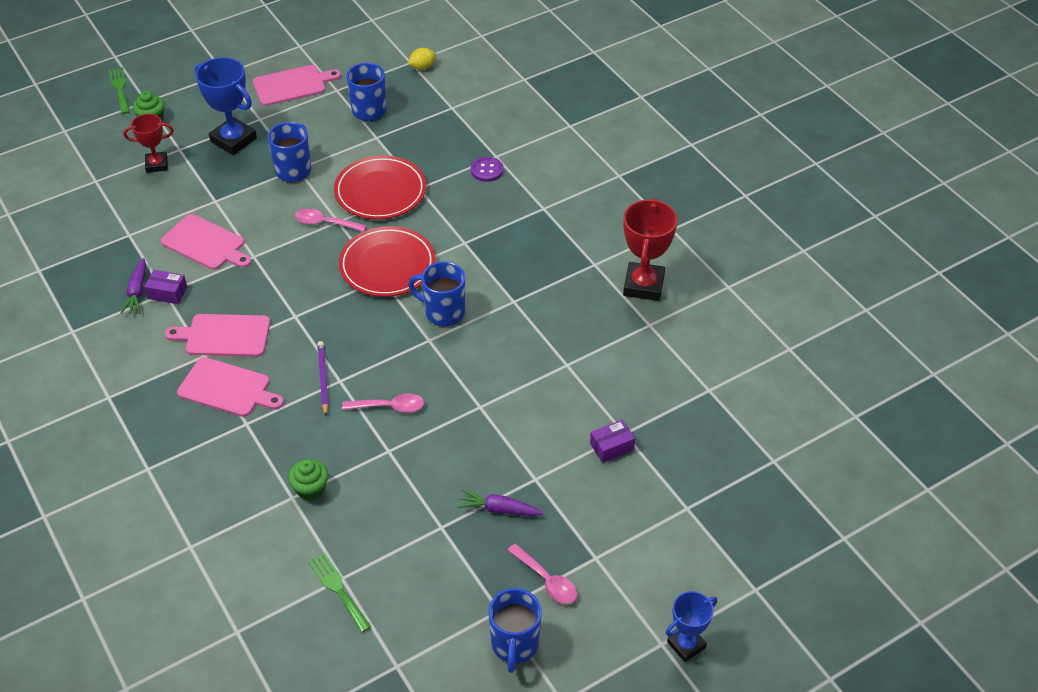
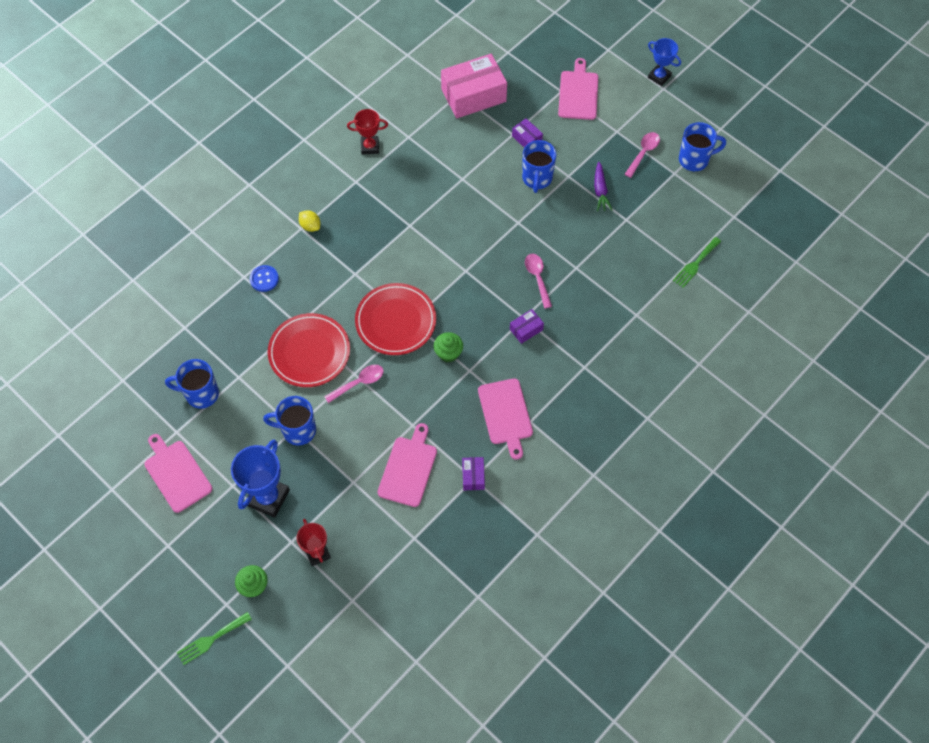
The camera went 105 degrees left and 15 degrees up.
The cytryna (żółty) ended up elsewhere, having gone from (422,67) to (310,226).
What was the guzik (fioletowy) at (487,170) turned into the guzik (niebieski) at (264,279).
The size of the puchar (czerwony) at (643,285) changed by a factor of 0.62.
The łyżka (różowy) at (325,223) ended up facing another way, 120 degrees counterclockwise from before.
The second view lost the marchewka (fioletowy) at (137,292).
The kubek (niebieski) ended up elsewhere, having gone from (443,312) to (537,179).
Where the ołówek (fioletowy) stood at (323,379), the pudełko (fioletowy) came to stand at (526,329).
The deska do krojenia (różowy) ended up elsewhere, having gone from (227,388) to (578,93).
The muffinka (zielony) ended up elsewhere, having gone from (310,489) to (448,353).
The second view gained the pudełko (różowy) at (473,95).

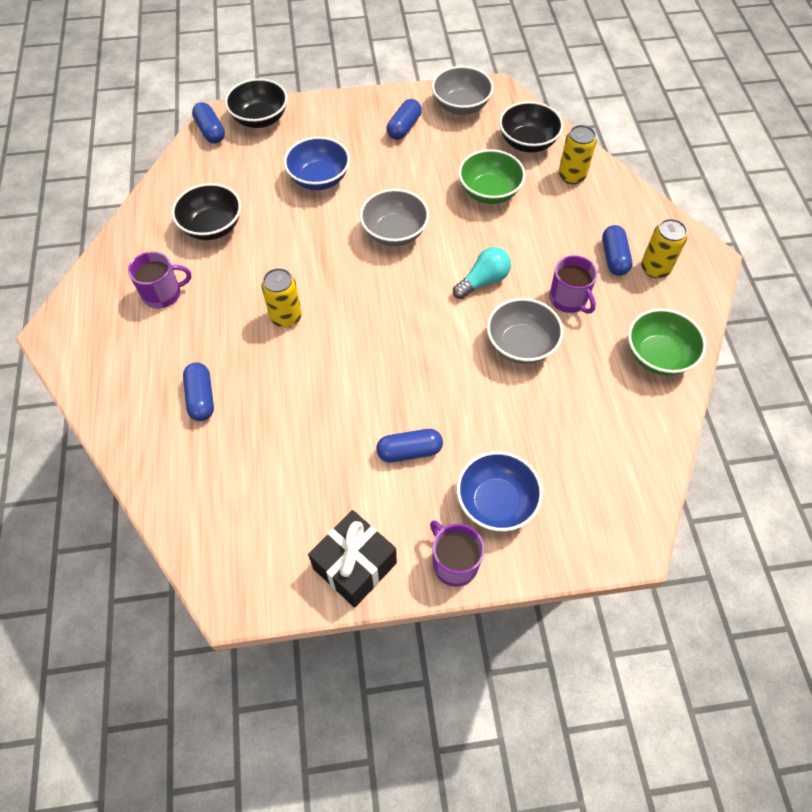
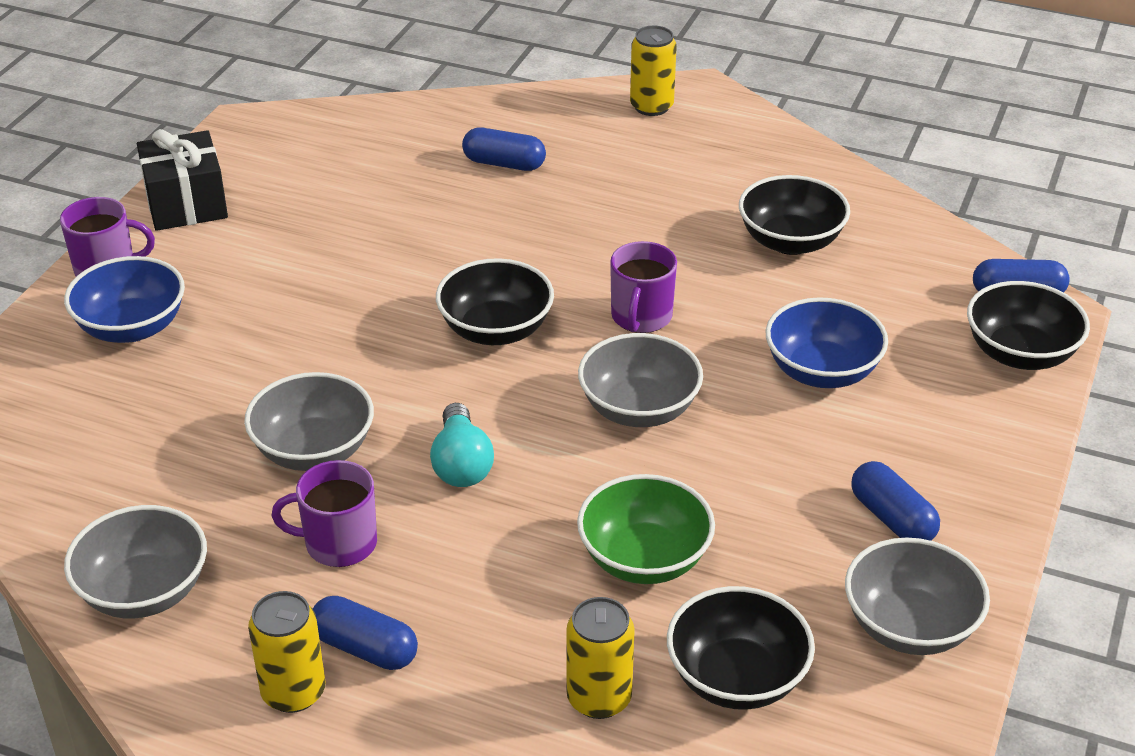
The camera went 120 degrees right and 20 degrees down.
The kubek (fioletowy) ended up elsewhere, having gone from (163,294) to (641,317).
The puszka (żółty) ended up elsewhere, having gone from (286,317) to (651,106).
What was the miska (zielony) at (658,356) turned into the miska (szary) at (144,591).
The second view lost the kapsułka (niebieski) at (409,451).
The second view gained the miska (czarny) at (496,330).

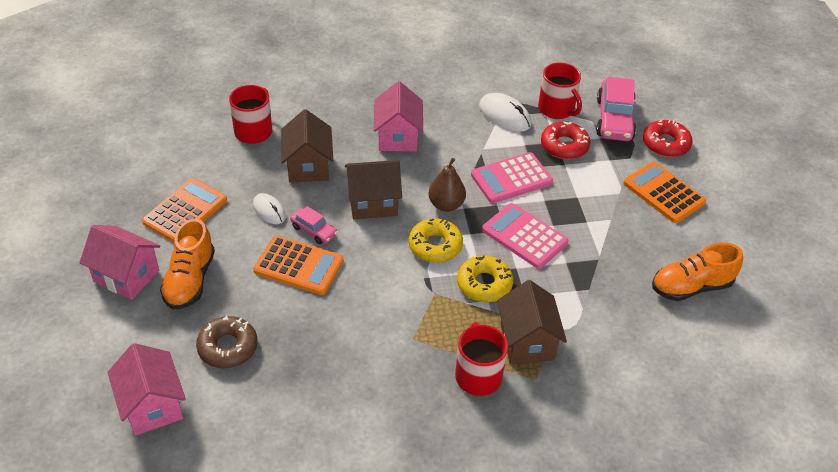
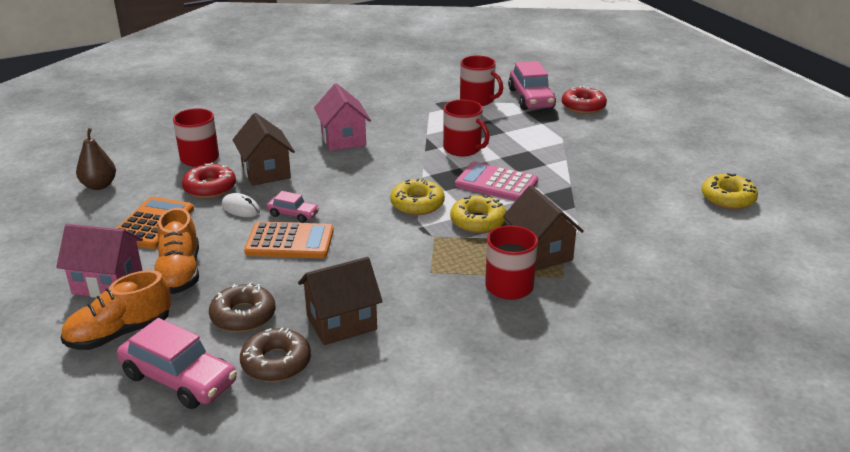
The camera went 15 degrees left and 15 degrees down.
The second view lost the myszka (biały) at (504,115).
The donut (czerwony) ended up elsewhere, having gone from (564,146) to (210,188).
Where the kalkulator (różowy) stood at (511,179), the kubek (czerwony) came to stand at (463,149).
The gruszka (brązowy) ended up elsewhere, having gone from (446,205) to (99,185).
The domek (brązowy) ended up elsewhere, having gone from (373,203) to (341,323).
The second view lost the kalkulator (pomarańczowy) at (663,193).
The but (pomarańczowy) ended up elsewhere, having gone from (691,287) to (120,333).
Where the domek (różowy) stood at (152,406), the samochód (różowy) came to stand at (179,379).
The second view gained the donut (żółty) at (728,198).
The second view gained the donut (brązowy) at (276,363).

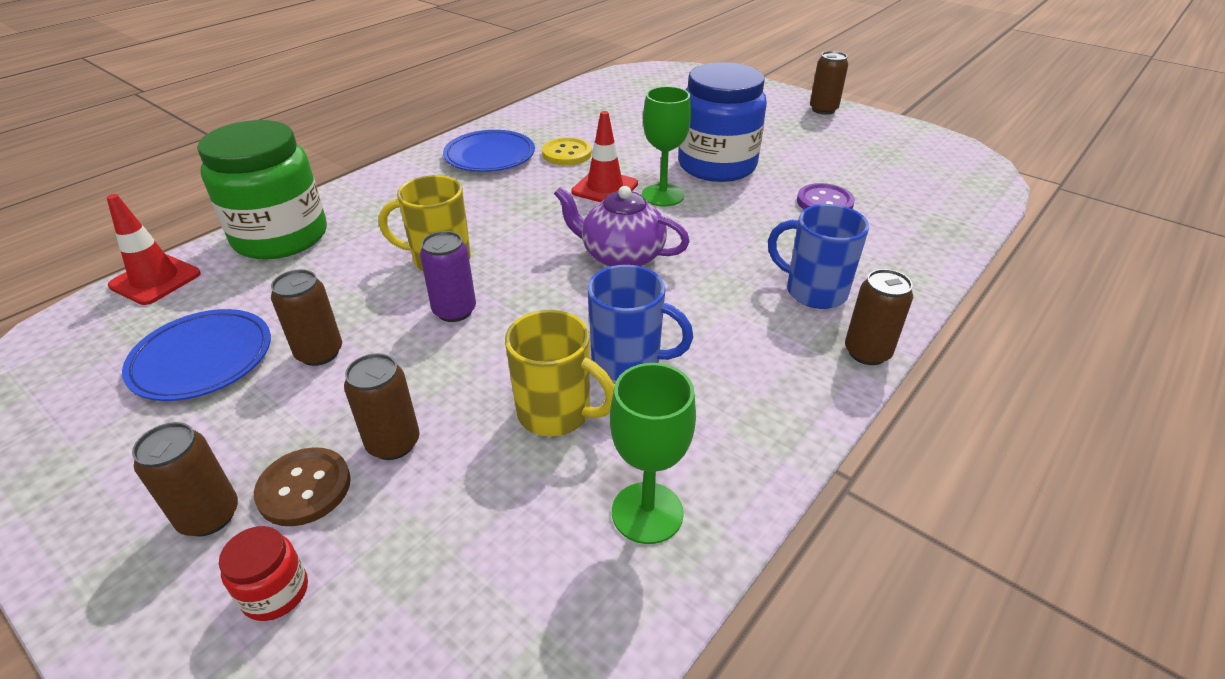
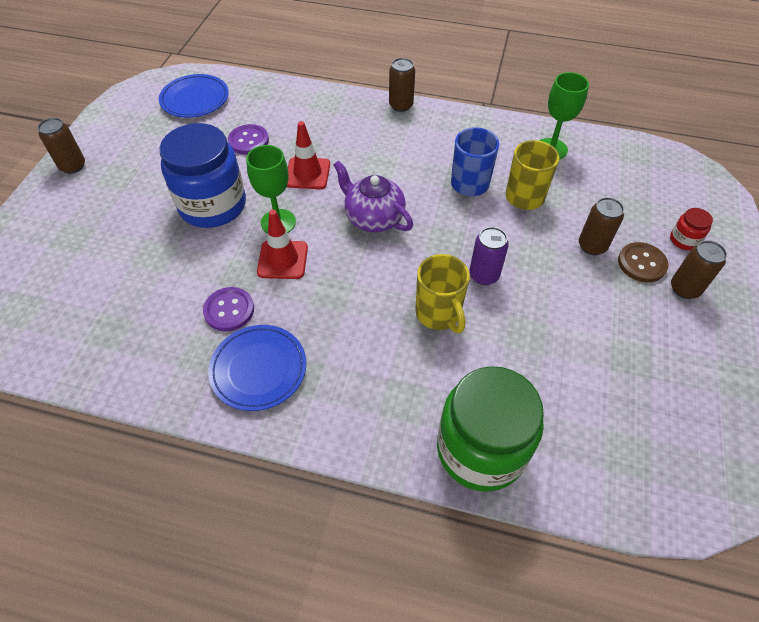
The camera went 115 degrees left and 15 degrees up.
What was the guzik (żółty) at (567,153) turned into the guzik (fioletowy) at (229,310).
The imbryk (fioletowy) at (621,256) ended up facing another way, 135 degrees clockwise from before.
The pachołek (czerwony) ended up elsewhere, having gone from (155,280) to (307,173).
The second view lost the kubek (niebieski) at (813,291).
The second view lost the puszka (brązowy) at (319,353).
The talerz (niebieski) ended up elsewhere, having gone from (202,359) to (195,99).

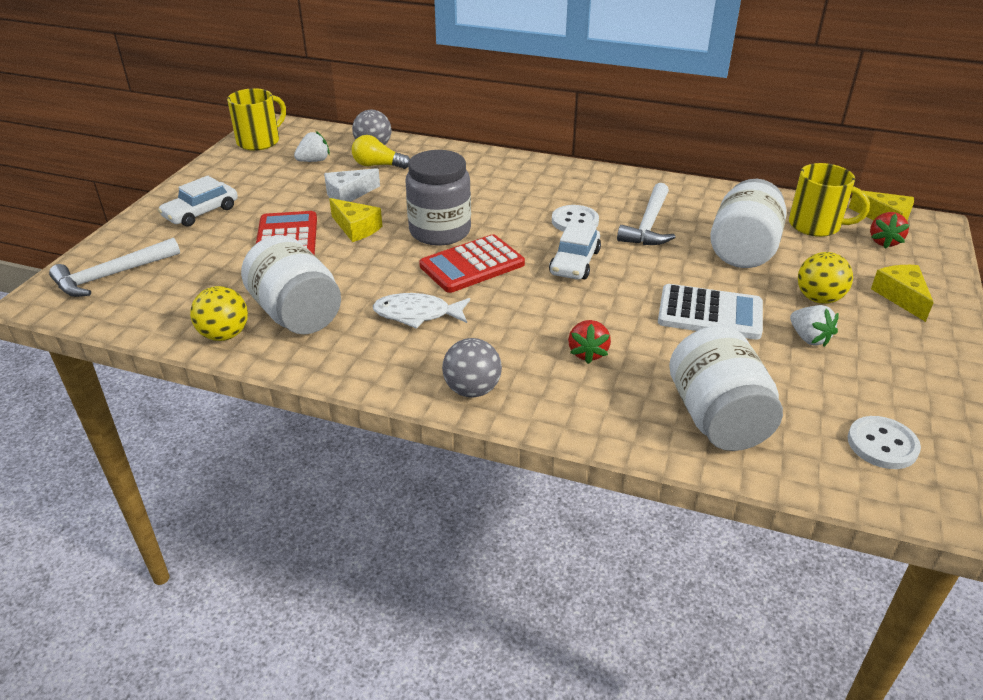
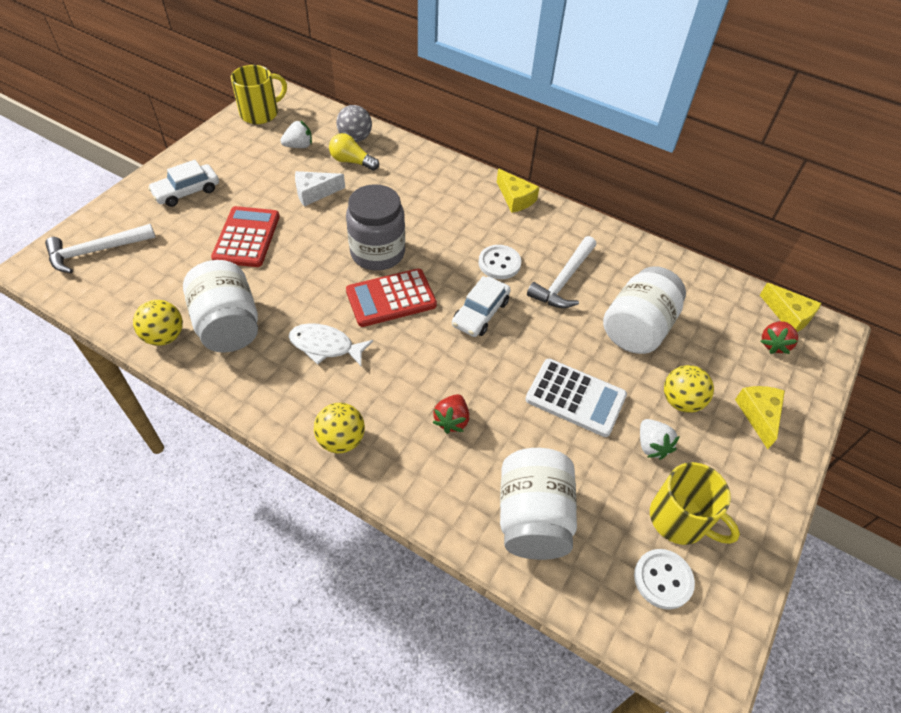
The camera went 10 degrees right and 15 degrees up.
The kubek (żółty) ended up elsewhere, having gone from (815,225) to (679,519).
The ser (żółty) ended up elsewhere, having gone from (356,228) to (515,198).
What was the piłka (szary) at (472,390) turned into the piłka (żółty) at (341,440).

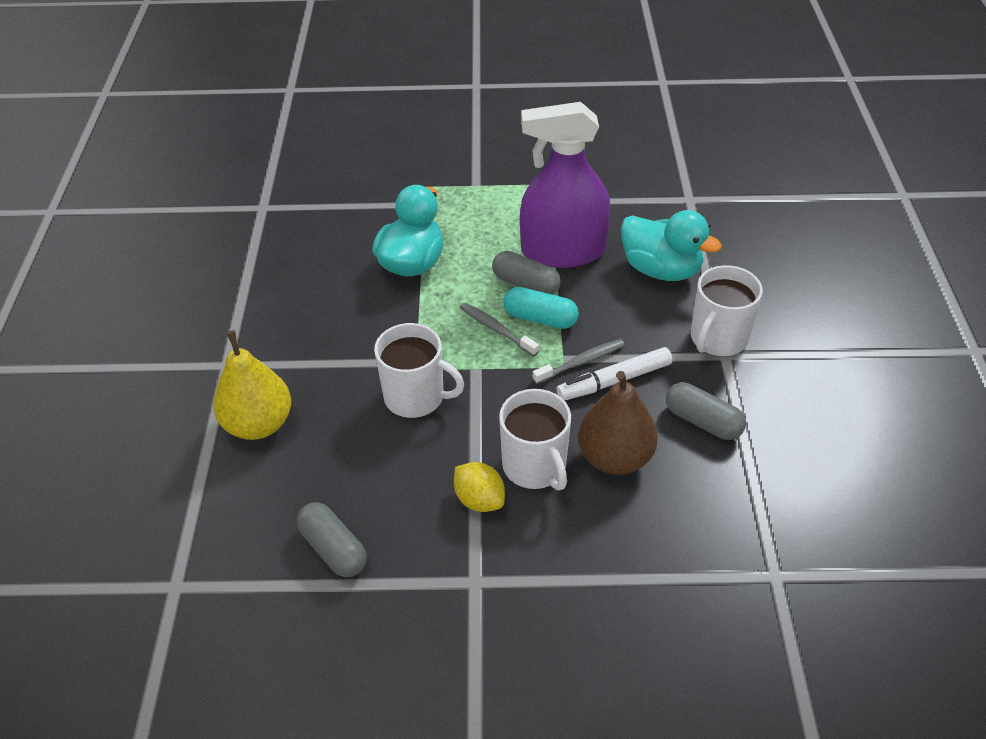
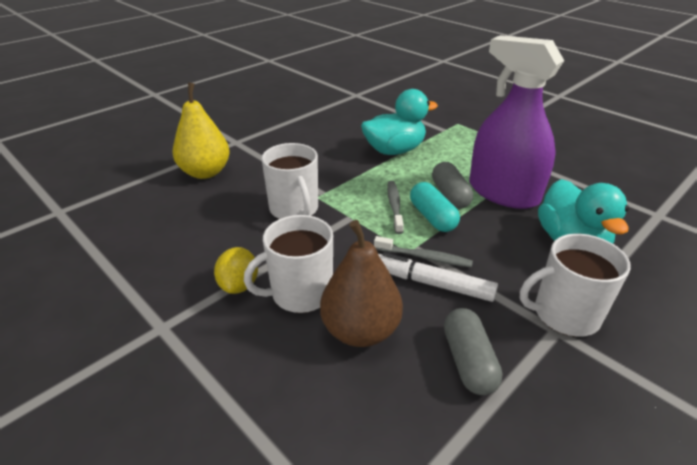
The camera went 45 degrees right and 10 degrees down.
The kubek (biały) at (535,466) ended up facing another way, 45 degrees clockwise from before.
The second view lost the kapsułka (szary) at (333,549).

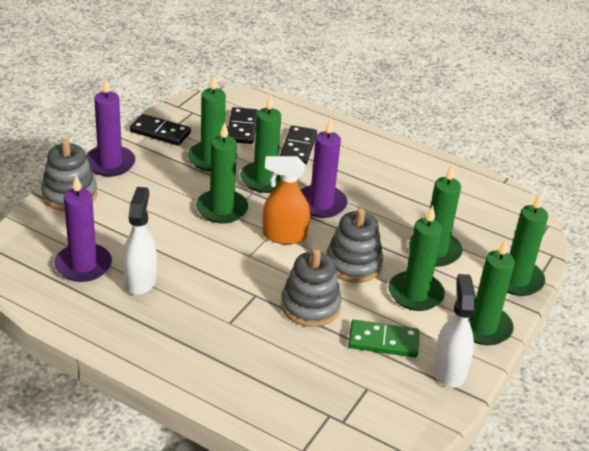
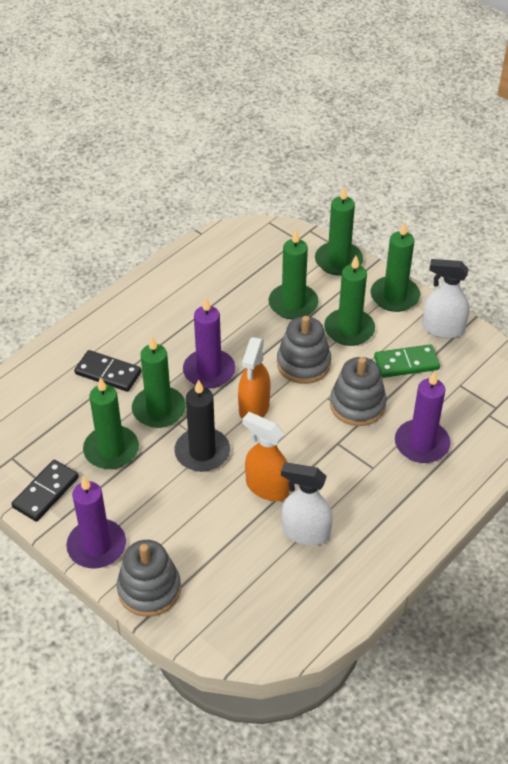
The camera went 75 degrees left and 10 degrees up.
The second view lost the kostka domina (czarny) at (242,128).
What was the świeca (zielony) at (222,209) turned into the świeca (czarny) at (202,452).
The świeca (fioletowy) ended up elsewhere, having gone from (83,265) to (421,444).
The kostka domina (zielony) at (383,341) ended up facing another way, 60 degrees clockwise from before.
The second view gained the spryskiwacz (pomarańczowy) at (267,487).

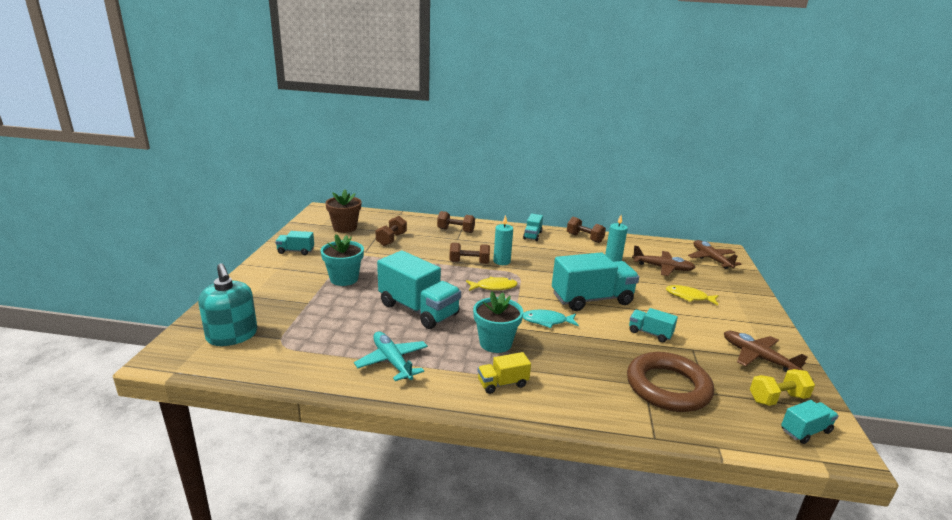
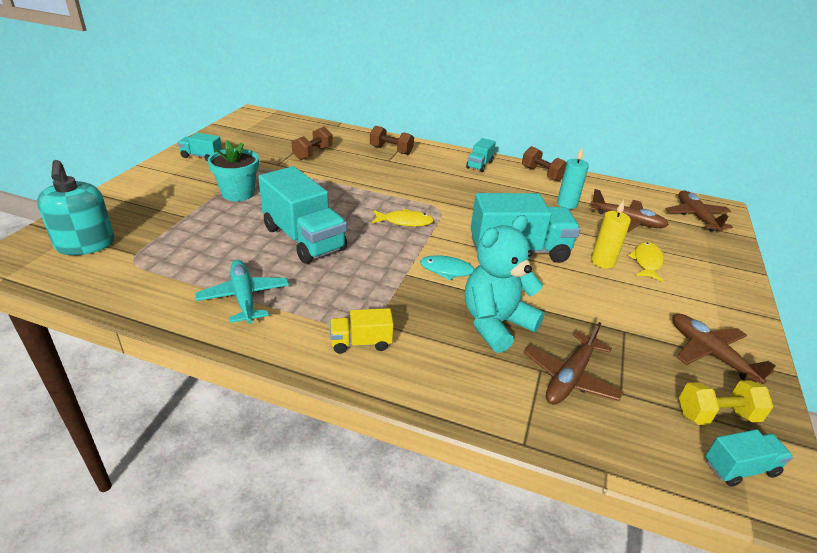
The camera went 10 degrees right and 10 degrees up.
The second view lost the doniczka (brązowy) at (345,228).
The second view lost the świeca (turkusowy) at (501,261).
The second view lost the hantel (brązowy) at (469,262).
The ryba (żółty) at (689,297) ended up facing another way, 75 degrees clockwise from before.
The second view lost the doniczka (turkusowy) at (495,343).
The second view lost the ciężarówka (turkusowy) at (650,333).
Where the pierścień (brązowy) stood at (668,387), the samolot (brązowy) came to stand at (570,377).
The second view gained the świeca (żółty) at (602,262).
The second view gained the miś (turkusowy) at (496,324).

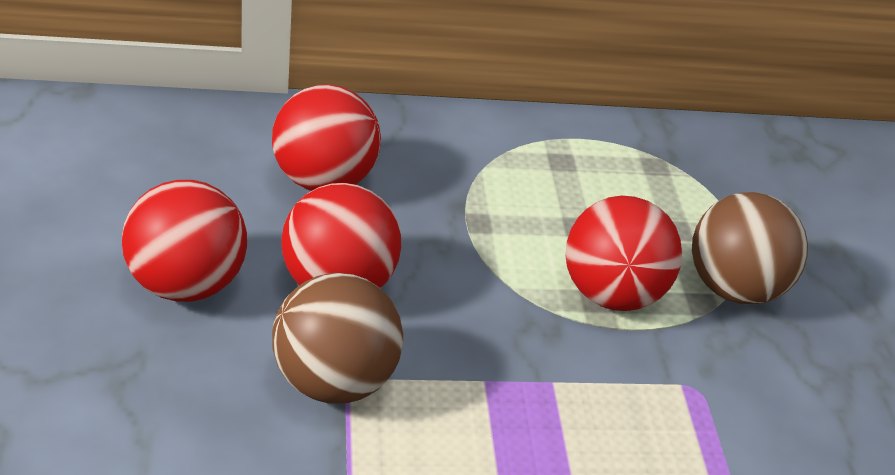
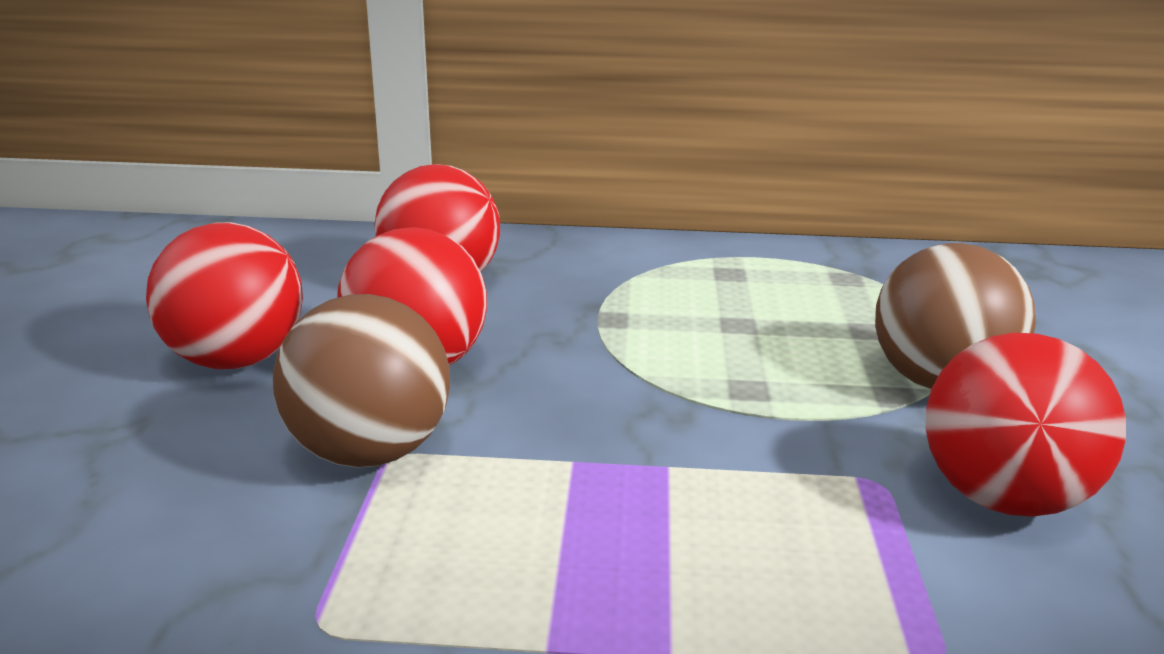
The camera went 15 degrees right and 15 degrees down.
The piłka (czerwony) ended up elsewhere, having gone from (610,293) to (1002,497).

